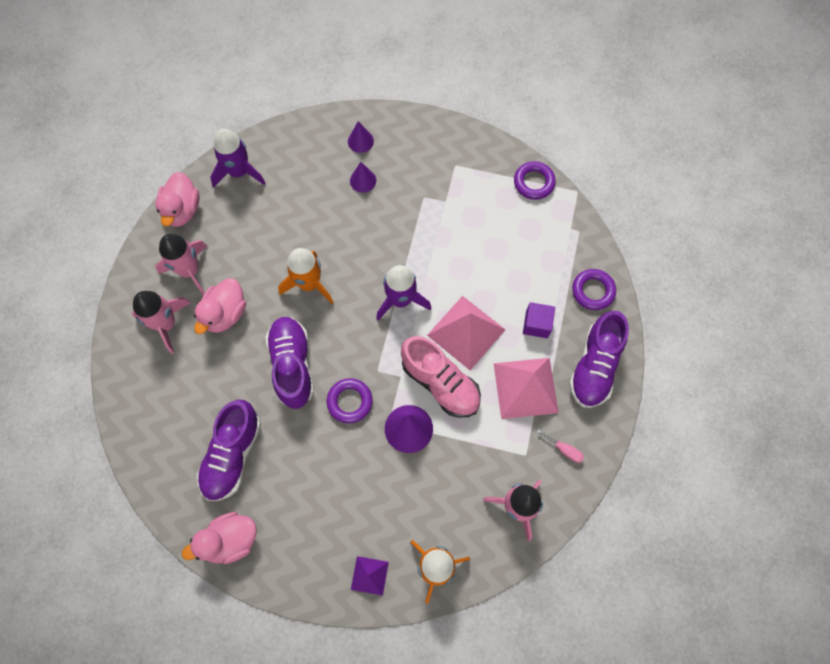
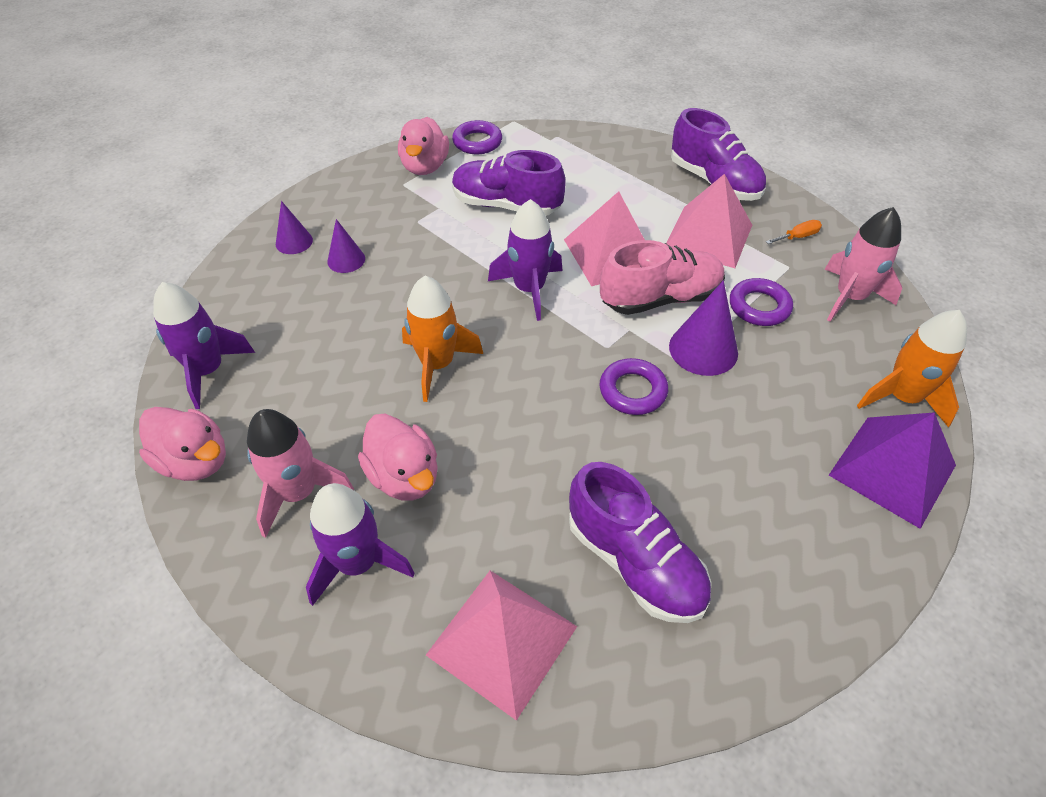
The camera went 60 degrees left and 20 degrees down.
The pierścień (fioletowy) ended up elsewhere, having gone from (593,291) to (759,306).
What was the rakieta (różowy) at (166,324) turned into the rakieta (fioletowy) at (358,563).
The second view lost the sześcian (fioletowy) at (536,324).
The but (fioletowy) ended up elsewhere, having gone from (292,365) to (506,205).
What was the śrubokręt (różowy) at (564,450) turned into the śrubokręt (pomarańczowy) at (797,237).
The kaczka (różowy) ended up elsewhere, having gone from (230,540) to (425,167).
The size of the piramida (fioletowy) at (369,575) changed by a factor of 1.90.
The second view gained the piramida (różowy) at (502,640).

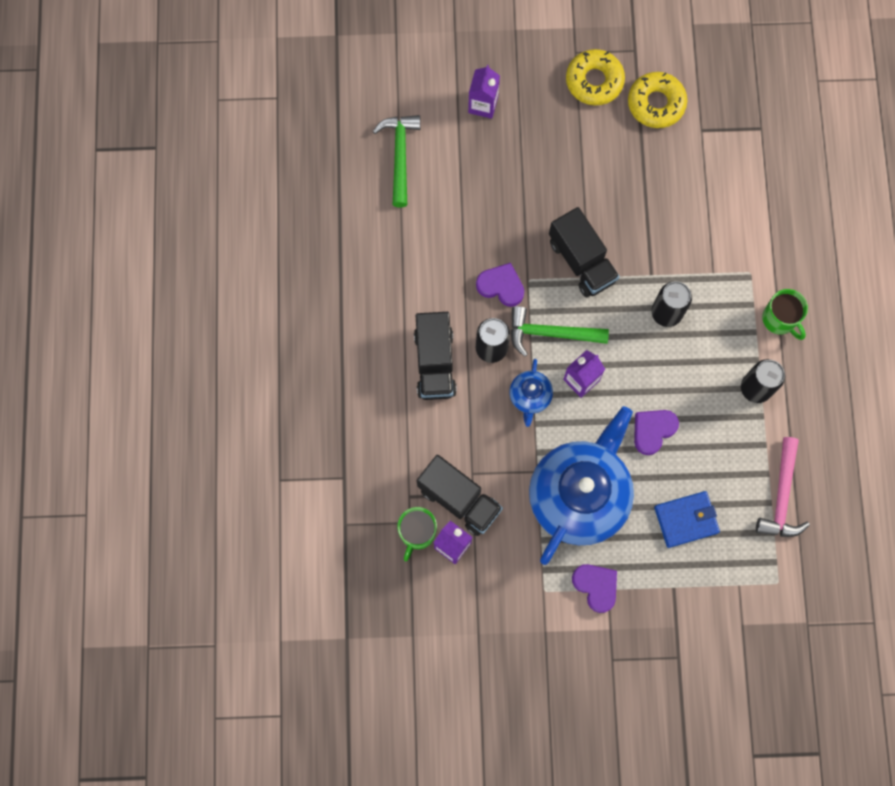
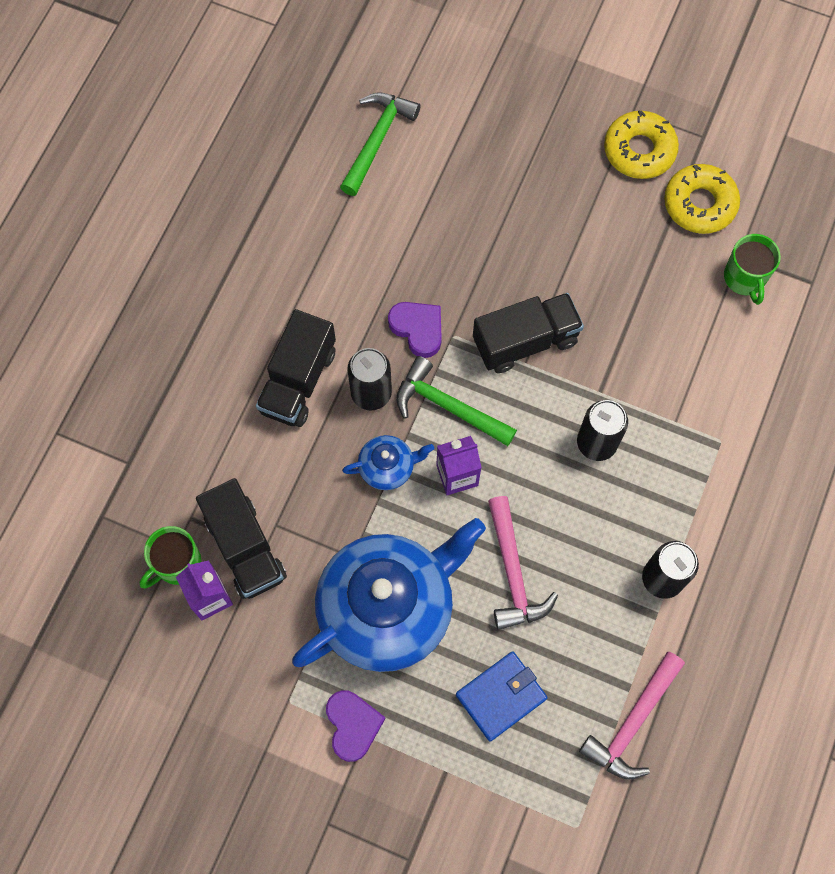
The camera went 25 degrees right and 5 degrees down.
The second view lost the karton mleka (fioletowy) at (483,104).
The ciężarówka (czarny) at (581,261) ended up facing another way, 105 degrees counterclockwise from before.
The kubek (zielony) ended up elsewhere, having gone from (780,319) to (745,278).
The imbryk (niebieski) at (530,396) ended up facing another way, 135 degrees counterclockwise from before.
Where the serce (fioletowy) stood at (653,431), the młotek (różowy) came to stand at (513,572).
The portfel (niebieski) at (686,520) ended up facing another way, 45 degrees counterclockwise from before.

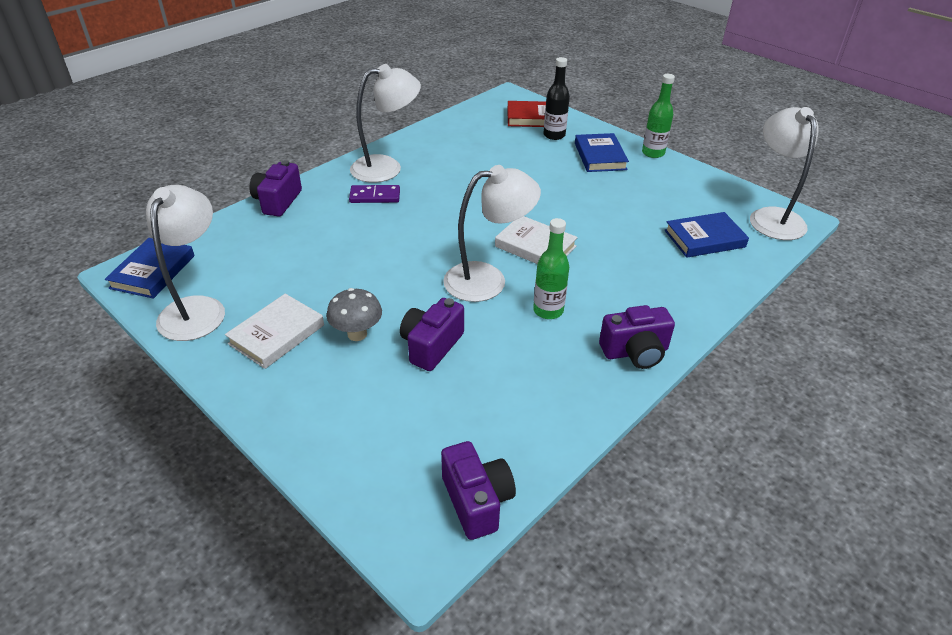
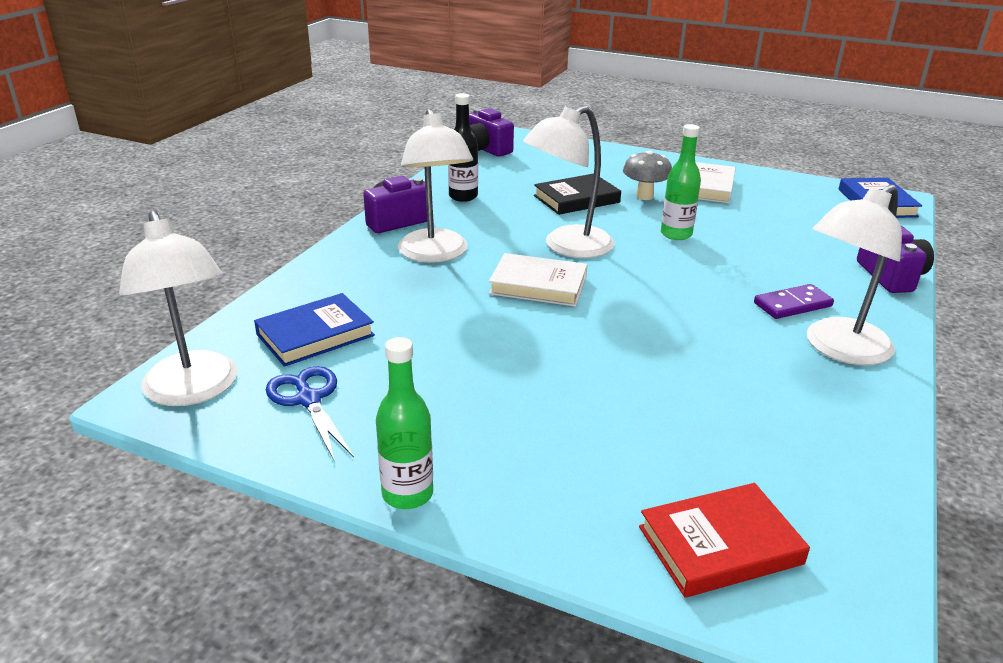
The camera went 160 degrees right and 10 degrees down.
The butelka (czarny) ended up elsewhere, having gone from (554,135) to (463,196).
The second view lost the książka (niebieski) at (600,156).
The lampka (biały) ended up elsewhere, having gone from (197,308) to (435,254).
The butelka (zielony) ended up elsewhere, having gone from (548,310) to (676,234).
Where the aparat fotograficzny (fioletowy) stood at (431,346), the książka (czarny) came to stand at (576,199).
The second view gained the nożyczki (niebieski) at (309,399).

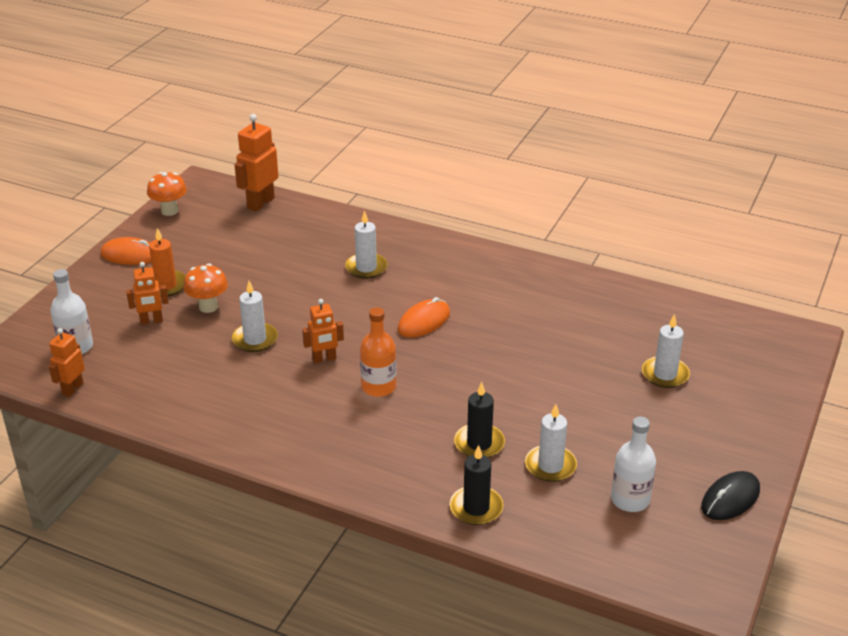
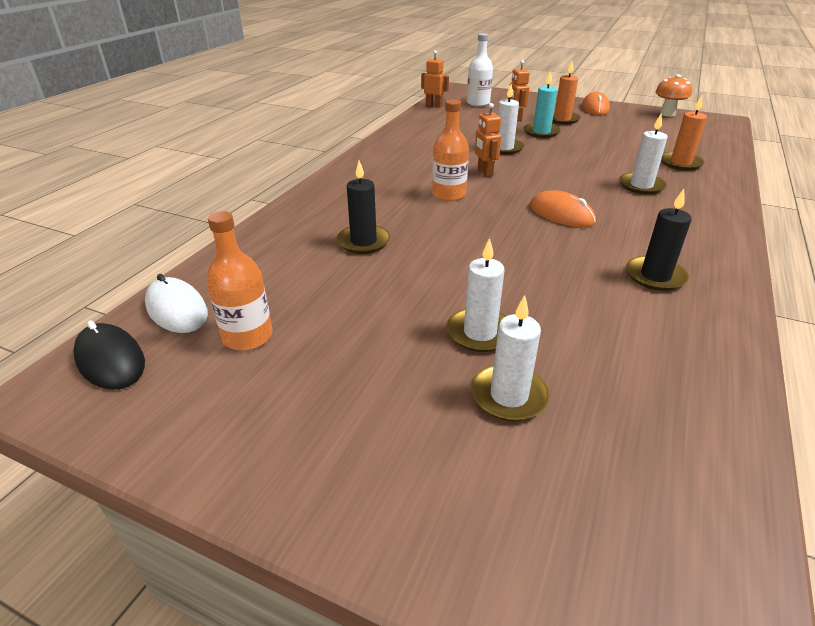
The camera went 90 degrees right and 0 degrees up.
The second view lost the robot (pomarańczowy) at (260,203).
Where the grzyb (pomarańczowy) stood at (208,307), the świeca (turkusowy) came to stand at (541,132).
The świeca (biały) ended up elsewhere, having gone from (550,466) to (480,333).
What was the butelka (biały) at (630,500) turned into the butelka (pomarańczowy) at (247,336).
The świeca (czarny) ended up elsewhere, having gone from (476,508) to (655,276).
The myszka (czarny) ended up elsewhere, having gone from (730,499) to (110,360).
The second view gained the świeca (pomarańczowy) at (680,163).
The second view gained the myszka (biały) at (176,309).

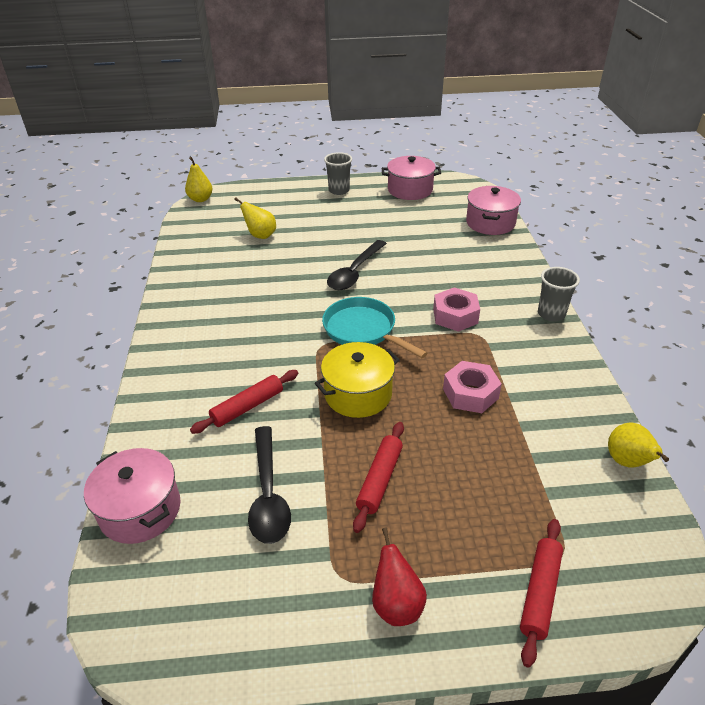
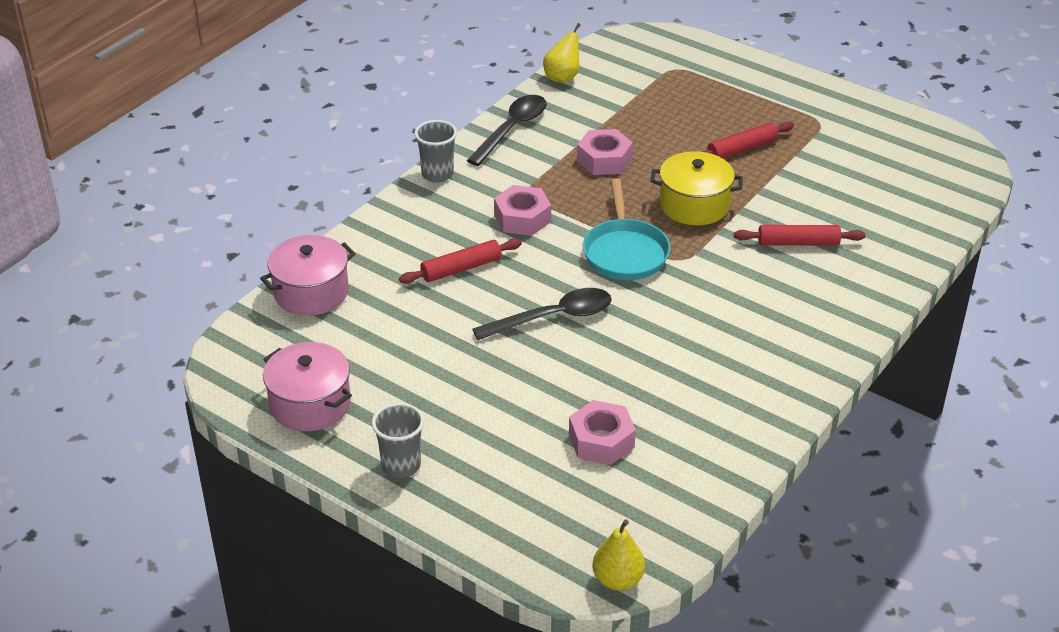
The camera went 140 degrees left and 0 degrees up.
Where the gruszka (żółty) stood at (260,235), the nakrętka (różowy) came to stand at (601,440).
The łyżka (czarny) ended up elsewhere, having gone from (268,495) to (512,129).
The second view lost the garnek (różowy) at (140,510).
The wałek do ciasta (czerwony) ended up elsewhere, having gone from (540,593) to (461,268).
The second view lost the gruszka (czerwony) at (396,604).

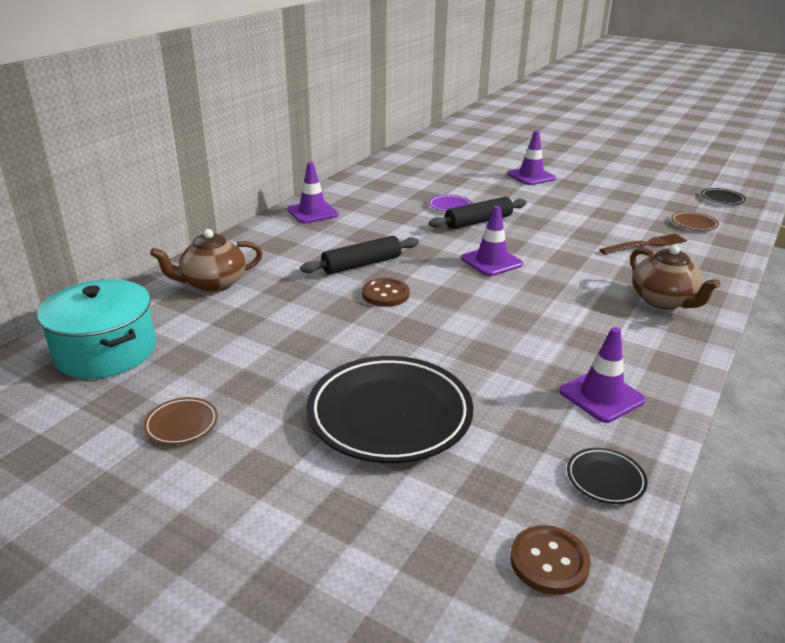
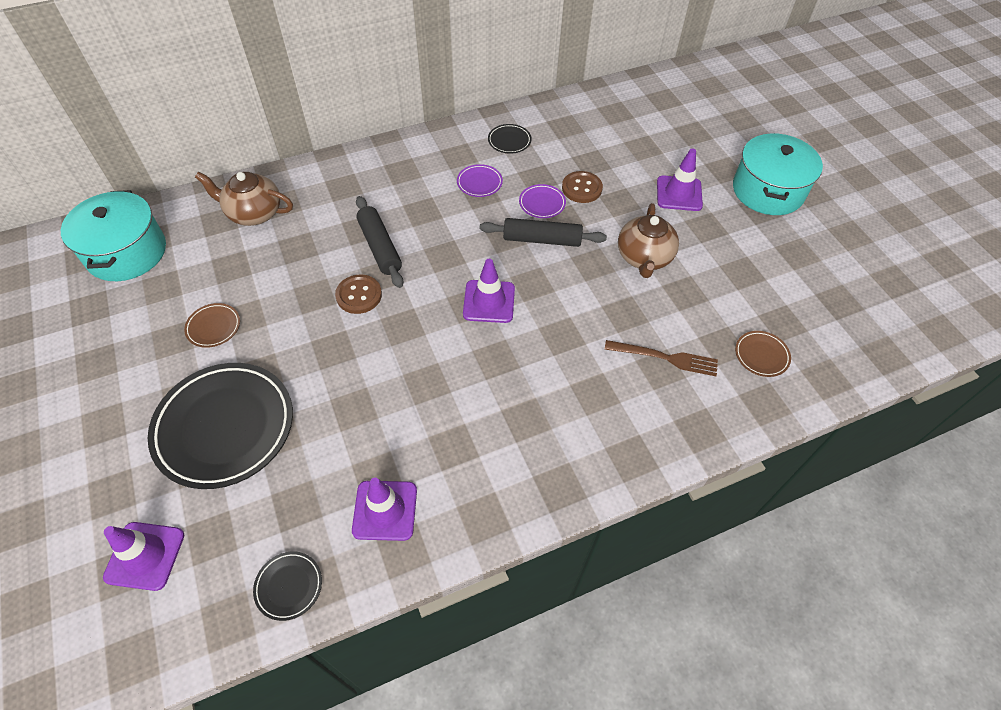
The camera went 35 degrees right and 25 degrees up.
The pachołek (fioletowy) ended up elsewhere, having gone from (312,212) to (145,556).
The talerz (czarny) ended up elsewhere, having gone from (722,199) to (509,141).
The wałek do ciasta (czarny) at (361,264) ended up facing another way, 60 degrees clockwise from before.
The imbryk (brązowy) ended up elsewhere, having gone from (663,301) to (644,258).
The talerz (brązowy) ended up elsewhere, having gone from (181,424) to (213,327).
The guzik (brązowy) ended up elsewhere, having gone from (549,561) to (581,188).
The second view gained the garnek (turkusowy) at (768,190).
The second view gained the talerz (fioletowy) at (479,183).

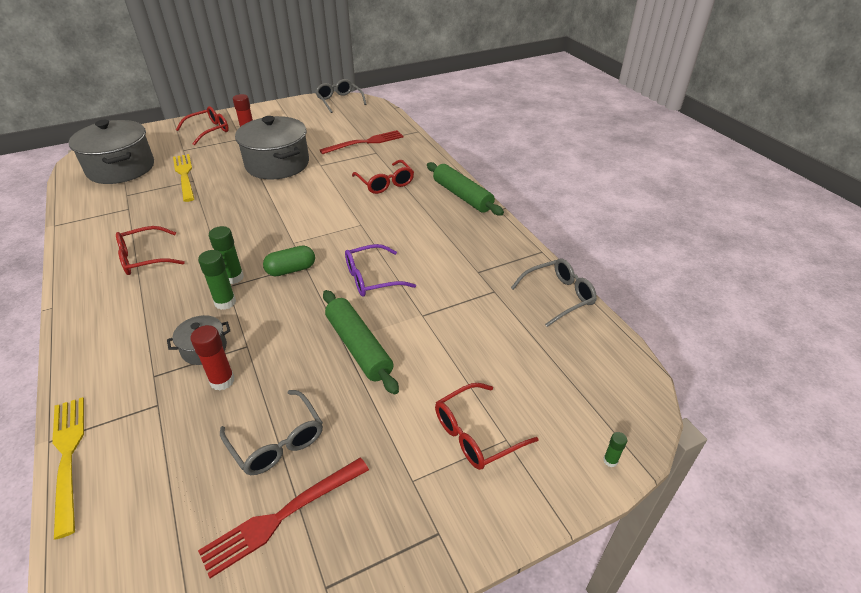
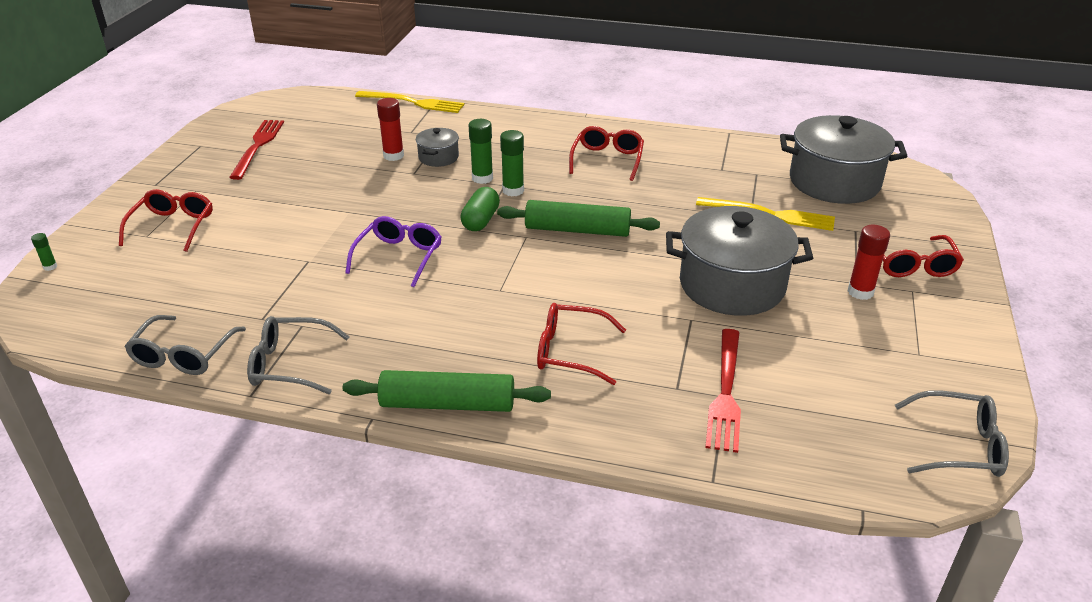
The camera went 130 degrees right and 5 degrees down.
The wałek do ciasta (zielony) ended up elsewhere, having gone from (358,347) to (577,230).
The okulary (szary) ended up elsewhere, having gone from (277,441) to (290,364).

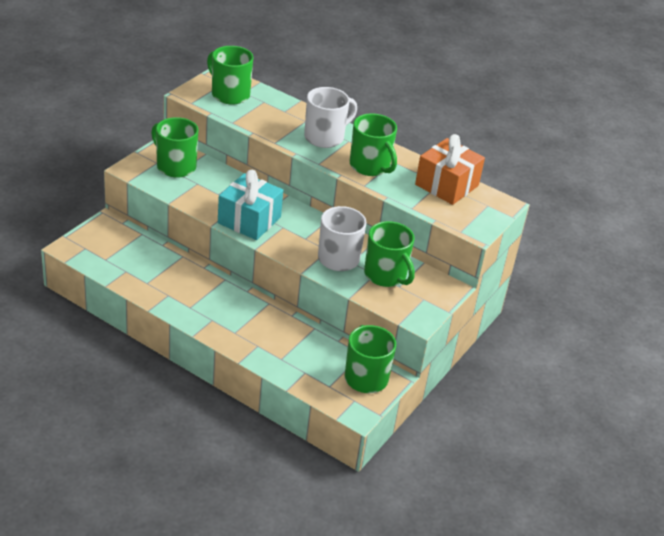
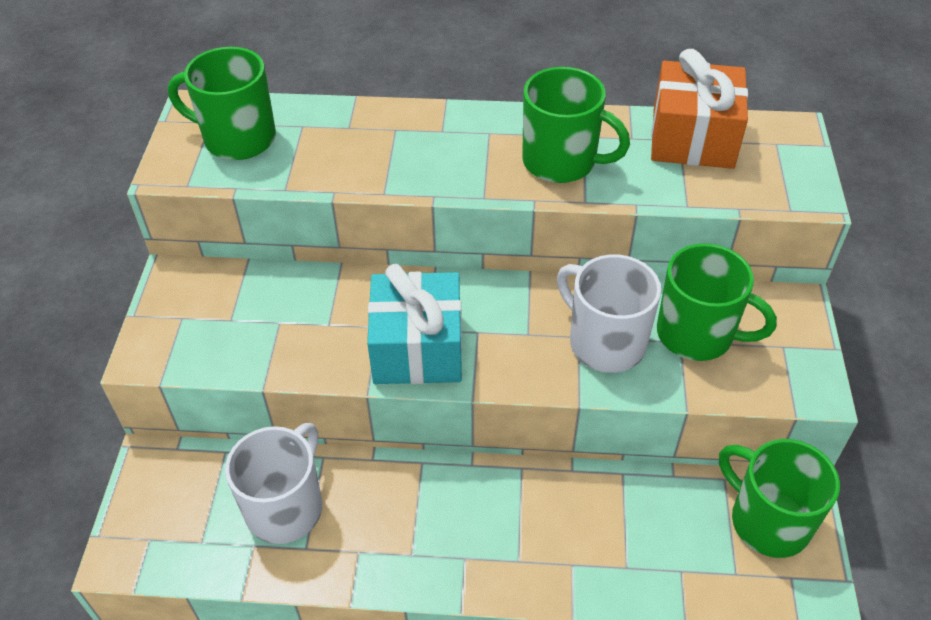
The camera went 25 degrees left and 10 degrees up.
The kubek (biały) ended up elsewhere, having gone from (325,137) to (285,507).
The second view lost the kubek (zielony) at (175,166).

